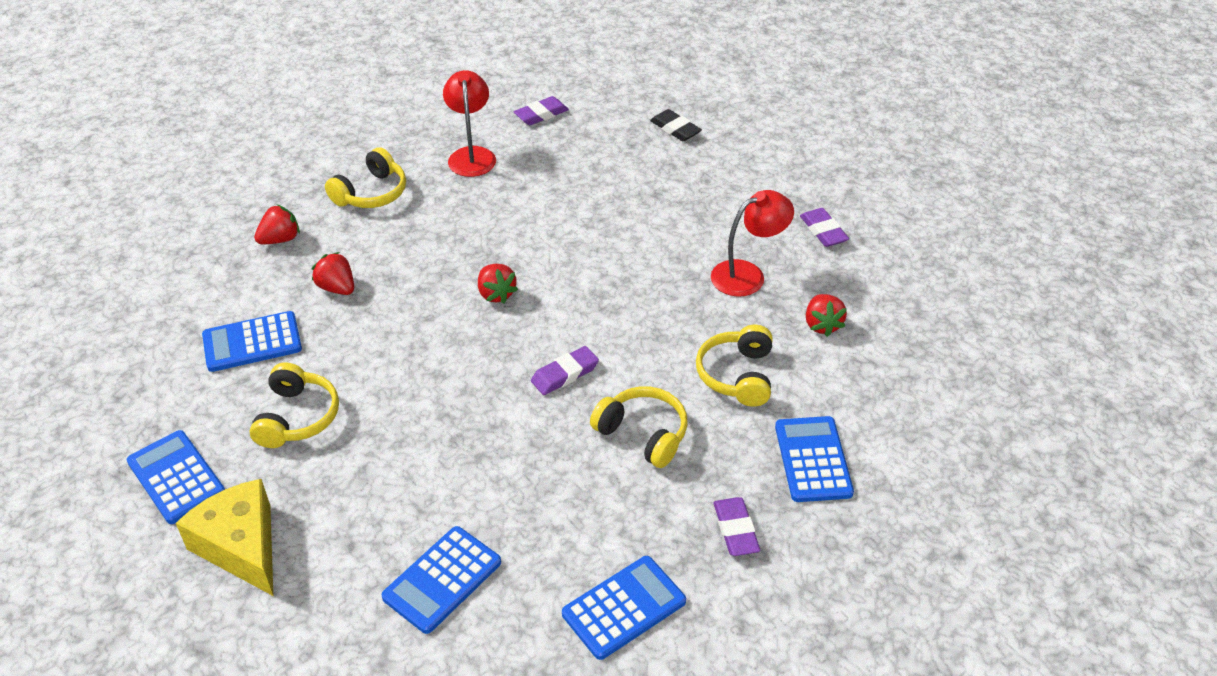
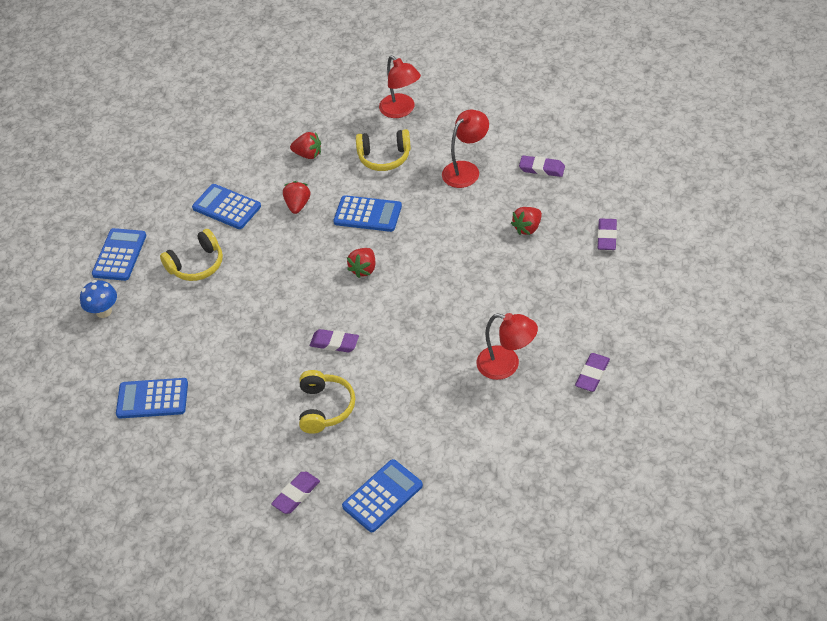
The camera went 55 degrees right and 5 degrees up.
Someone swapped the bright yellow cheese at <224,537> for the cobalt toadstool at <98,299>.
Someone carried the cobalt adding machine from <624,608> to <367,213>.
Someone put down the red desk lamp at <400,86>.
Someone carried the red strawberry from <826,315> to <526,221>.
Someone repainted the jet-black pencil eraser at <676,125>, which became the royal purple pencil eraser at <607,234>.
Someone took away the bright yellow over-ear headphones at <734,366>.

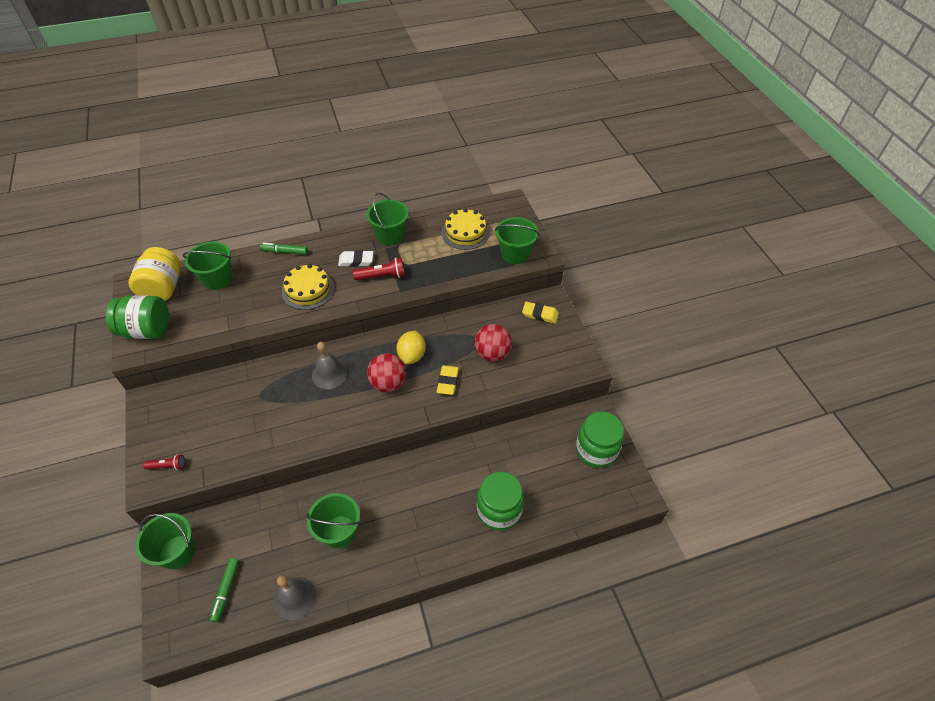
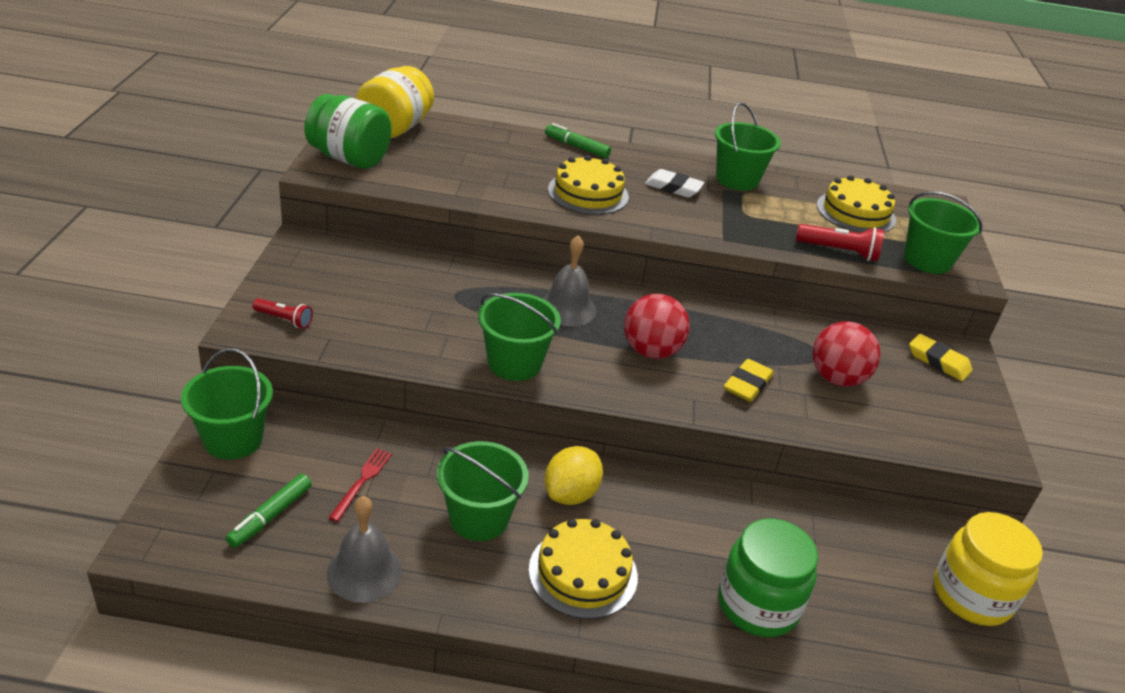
The camera went 20 degrees right and 15 degrees down.
Someone put down the red dinner fork at <360,485>.
Someone carried the green pail from <207,266> to <519,337>.
Someone put down the bright yellow cake at <583,569>.
Someone carried the bright yellow citrus fruit from <411,347> to <574,475>.
Someone carried the red torch from <379,268> to <840,242>.
Someone repainted the green preserve jar at <600,440>, which became the bright yellow preserve jar at <988,569>.

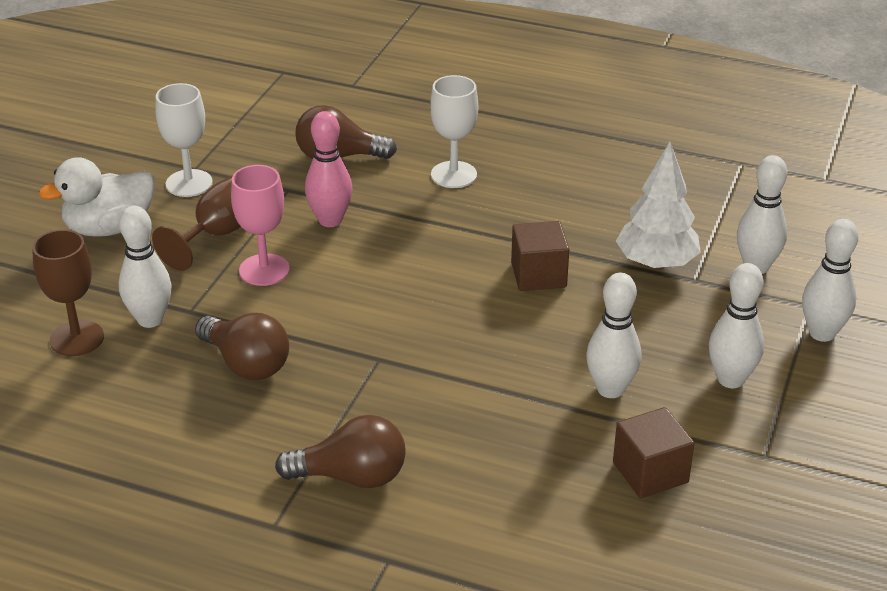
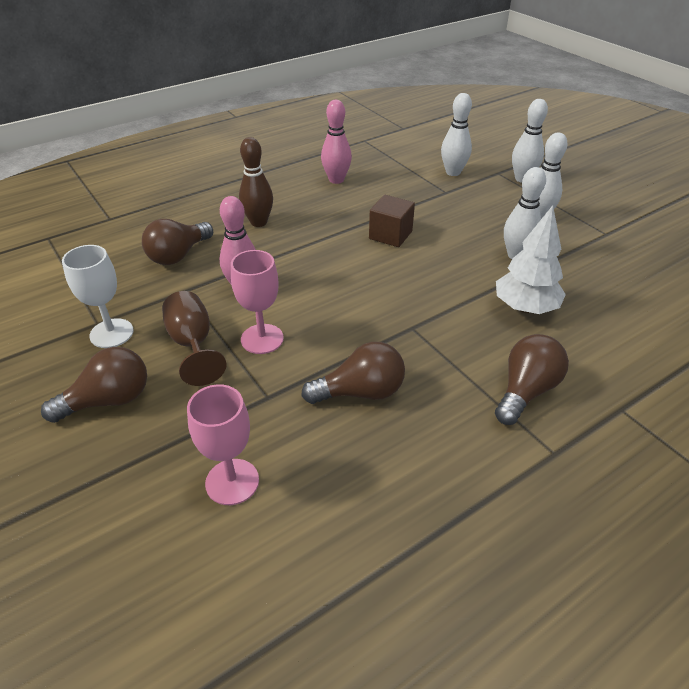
The camera went 55 degrees left and 5 degrees up.
Someone swapped the pure white toy duck at <97,197> for the russet light bulb at <94,385>.
Someone repainted the russet goblet at <68,292>, which became the pink goblet at <223,444>.
Someone swapped the pure white goblet at <454,131> for the russet tenpin at <256,182>.
Someone put down the pink tenpin at <336,142>.
Someone carried the pure white toy tree from <658,206> to <531,259>.
Someone took away the pure white tenpin at <145,267>.
Someone took away the russet cube at <654,452>.

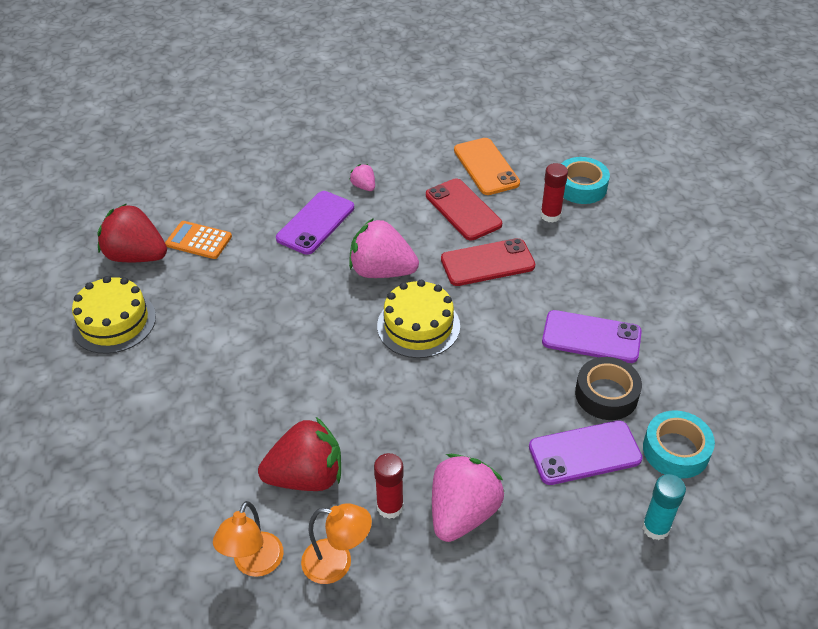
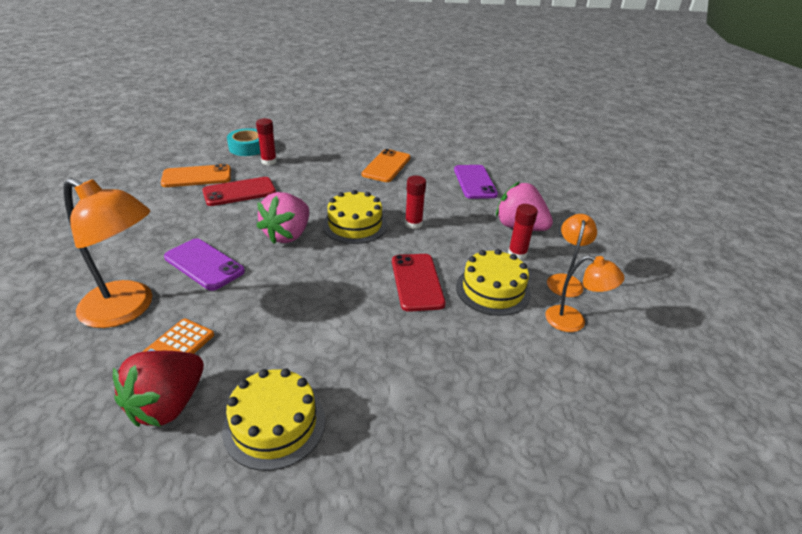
The camera went 85 degrees left and 10 degrees down.
Someone put down the orange desk lamp at <107,253>.
Someone repainted the royal purple mobile phone at <592,336>, which became the orange mobile phone at <386,165>.
Someone carried the red mobile phone from <488,262> to <419,283>.
Someone put down the red stick of glue at <415,202>.
Someone swapped the red strawberry at <299,454> for the bright yellow cake at <493,282>.
Someone took away the pink strawberry at <362,177>.
Someone took away the jet-black tape at <608,388>.
Someone took away the aqua stick of glue at <664,507>.
Someone took away the aqua tape at <679,444>.

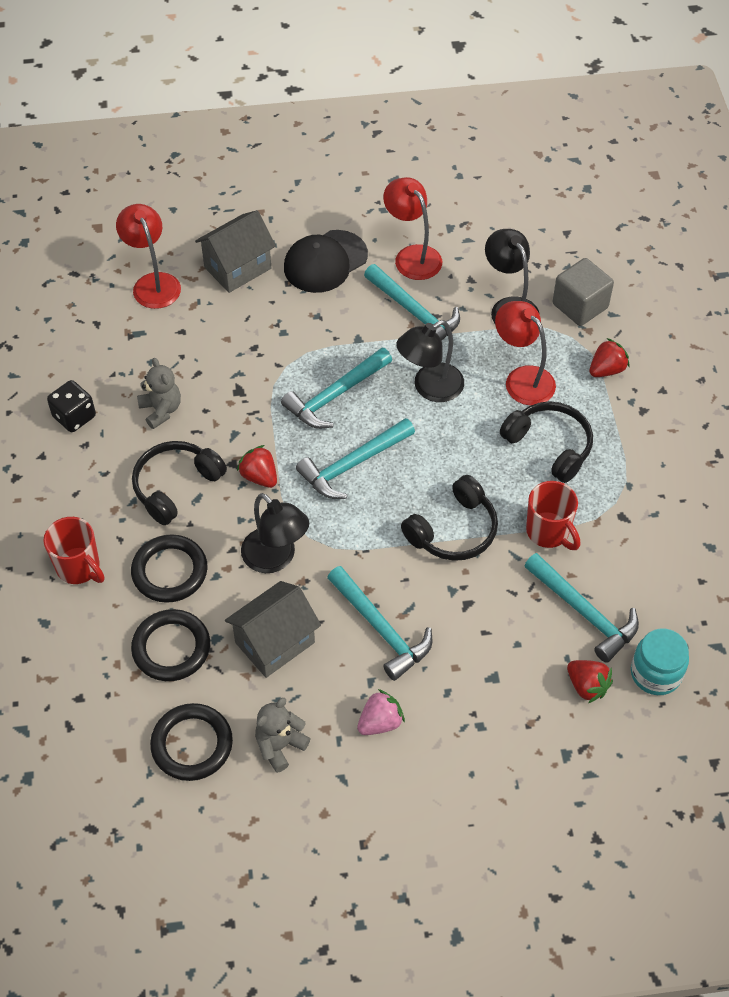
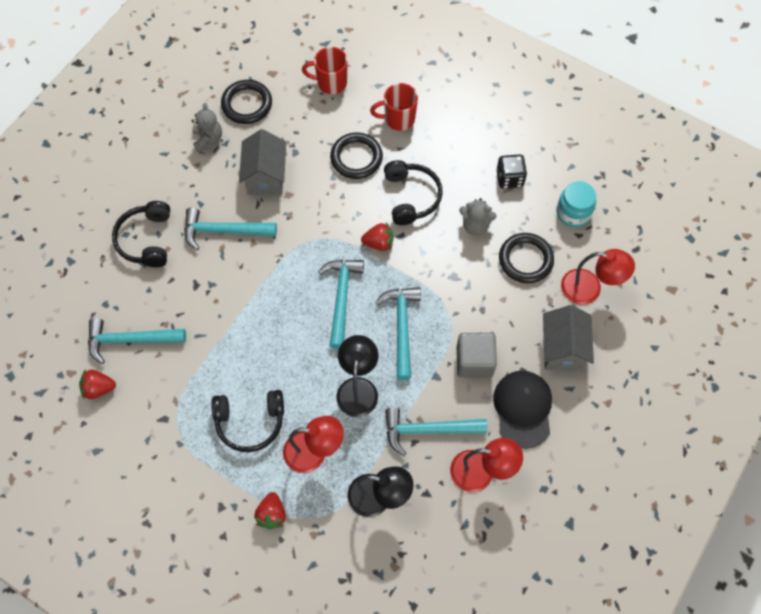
The camera went 130 degrees right and 10 degrees up.
Someone carried the red strawberry from <590,681> to <97,384>.
Someone carried the jet-black over-ear headphones from <449,518> to <141,234>.
Someone carried the red tea mug from <553,515> to <325,70>.
Someone carried the gray cube from <583,292> to <477,355>.
Someone carried the jet-black hoop from <170,645> to <526,258>.
Someone carried the aqua preserve jar from <660,661> to <576,204>.
Someone took away the jet-black desk lamp at <275,533>.
Someone took away the pink strawberry at <381,712>.

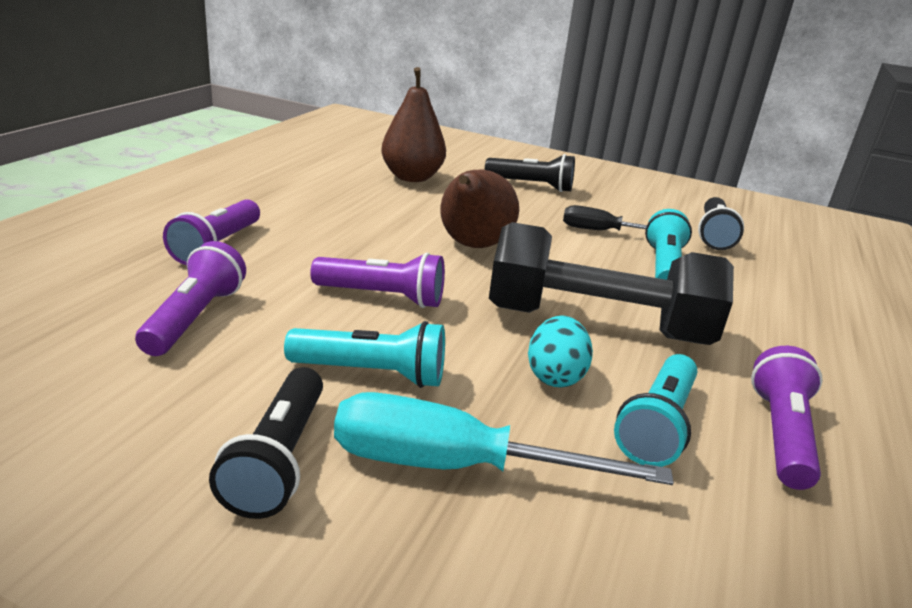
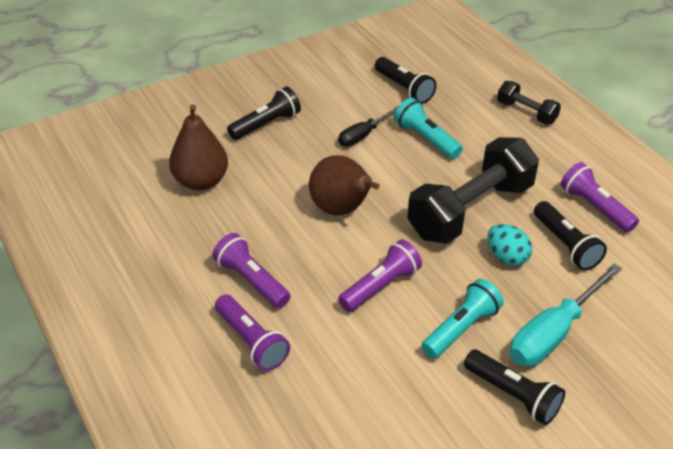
The camera went 50 degrees left and 15 degrees up.
Someone carried the royal purple torch from <190,298> to <252,270>.
Someone put down the jet-black dumbbell at <529,102>.
Someone repainted the aqua torch at <655,410>, which became the jet-black torch at <570,235>.

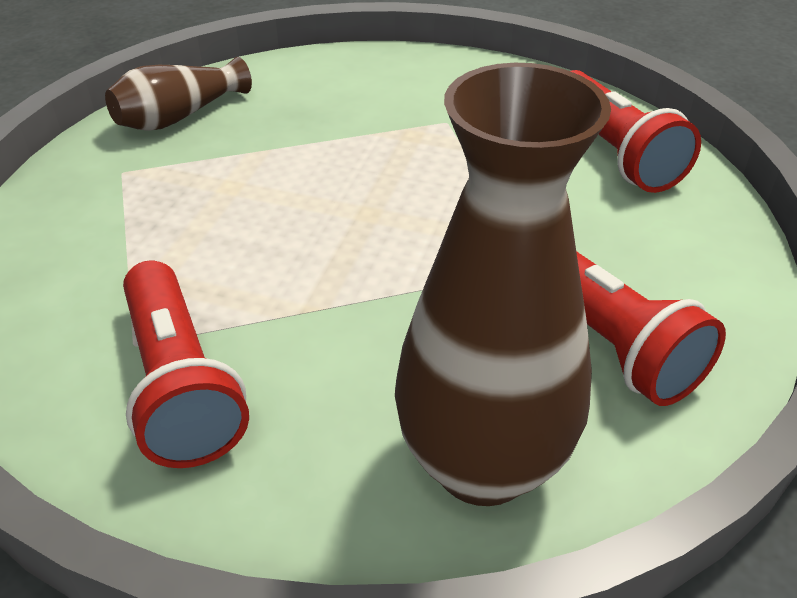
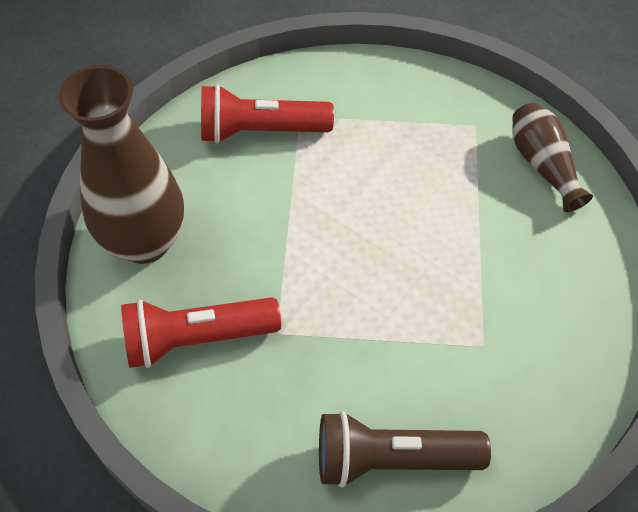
The camera went 110 degrees right and 15 degrees up.
Someone repainted the red torch at <635,131>, which became the russet torch at <405,449>.

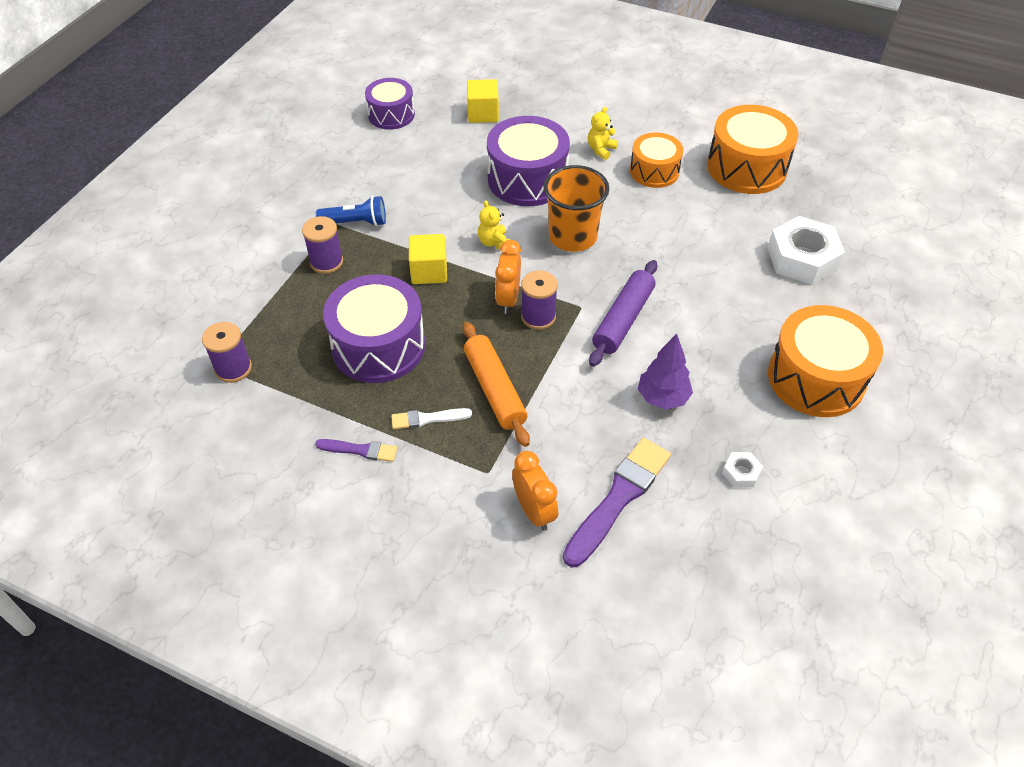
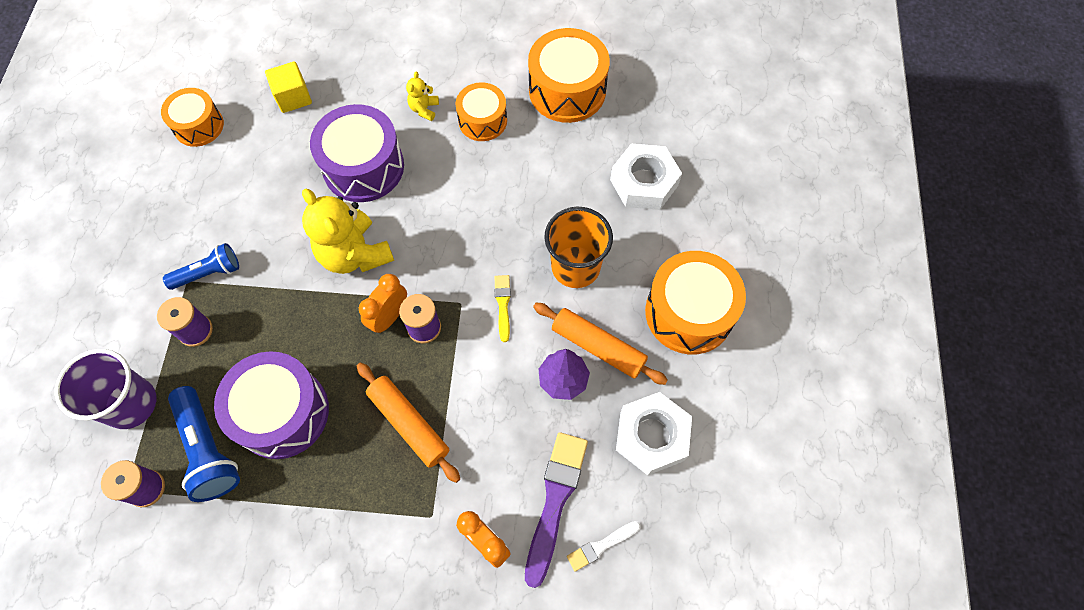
The camera went 20 degrees left and 15 degrees up.
Someone put down the royal purple tumbler at <105,389>.
Someone repainted the royal purple snare drum at <390,104>, which became the orange snare drum at <192,117>.
Someone put down the cobalt torch at <204,444>.
Someone scaled the bright yellow teddy bear at <494,224> by 2.17.
Someone rotated the orange bedside clock at <508,277> by 45 degrees clockwise.
Someone swapped the royal purple rolling pin at <623,313> for the bright yellow paintbrush at <503,308>.
Someone put down the orange rolling pin at <600,344>.
Someone carried the orange tumbler from <576,208> to <578,247>.
Someone carried the pure white paintbrush from <431,418> to <604,546>.
Someone scaled the pure white hexagon nut at <742,470> by 2.26.
Someone took away the royal purple paintbrush at <356,450>.
Someone took away the bright yellow cube at <428,259>.

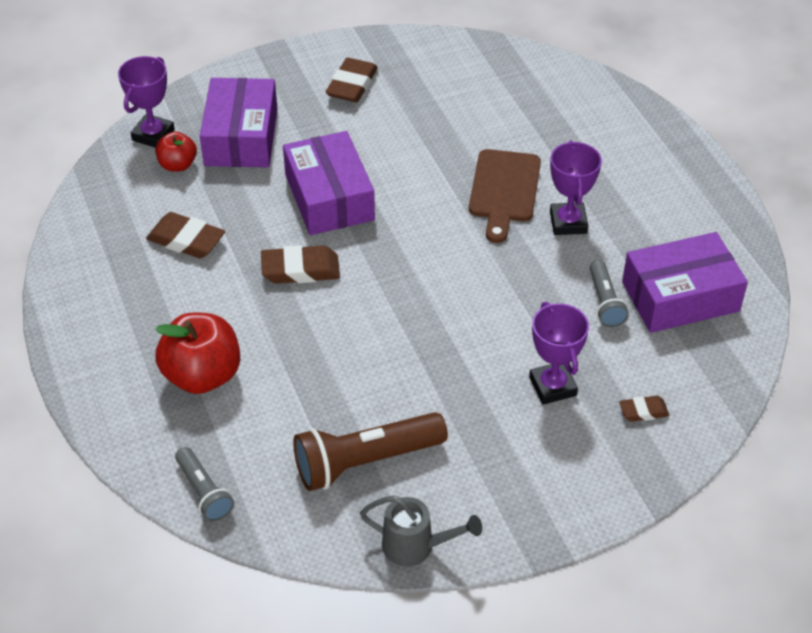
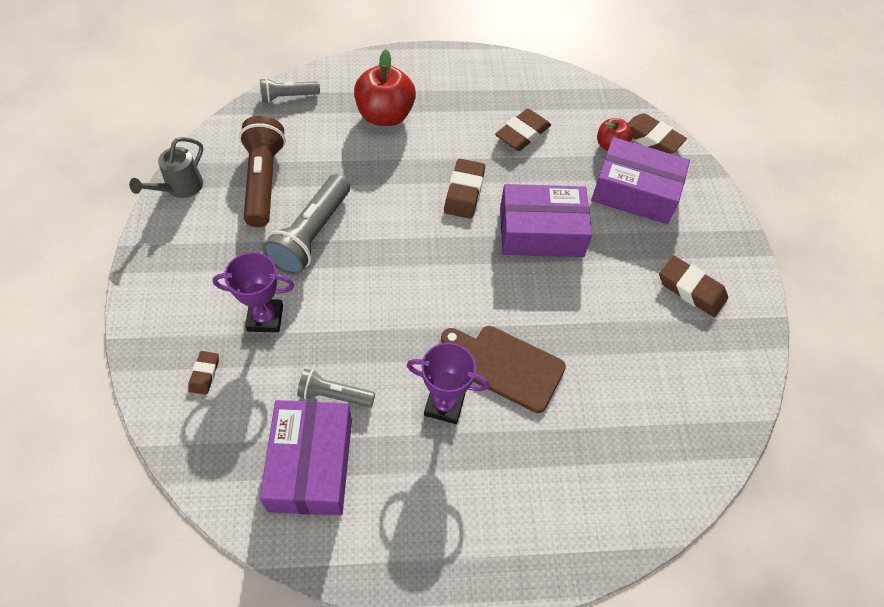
The camera went 105 degrees right and 10 degrees up.
Someone put down the gray torch at <306,224>.
Someone swapped the royal purple award cup at <146,101> for the russet pencil eraser at <657,133>.

